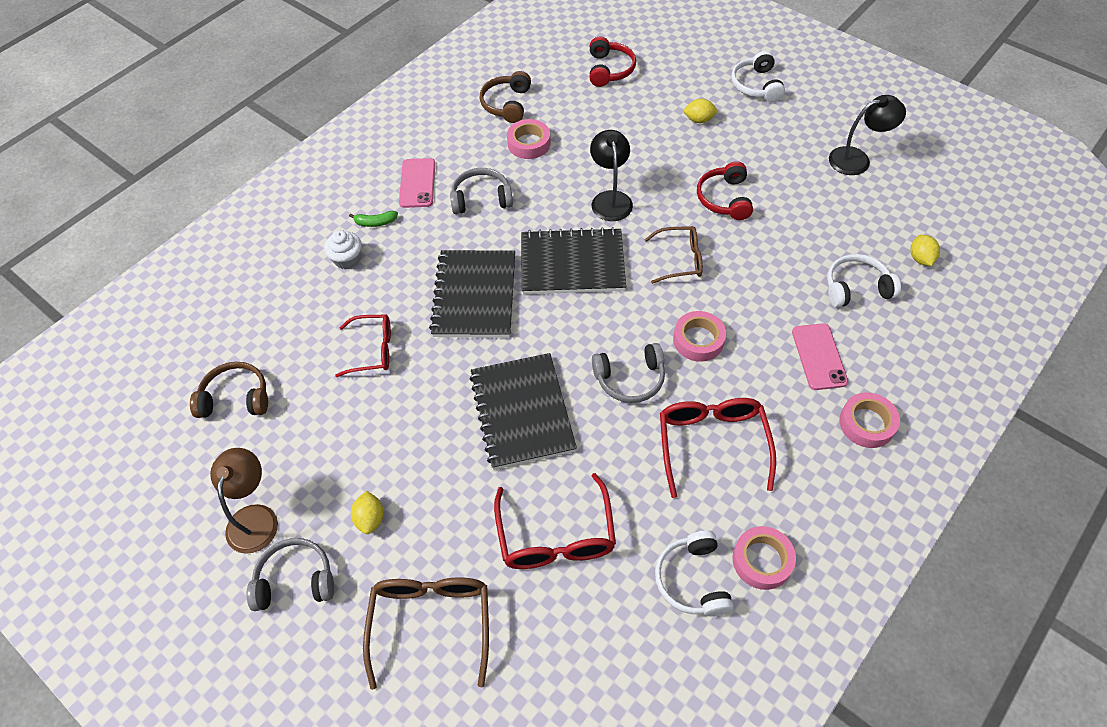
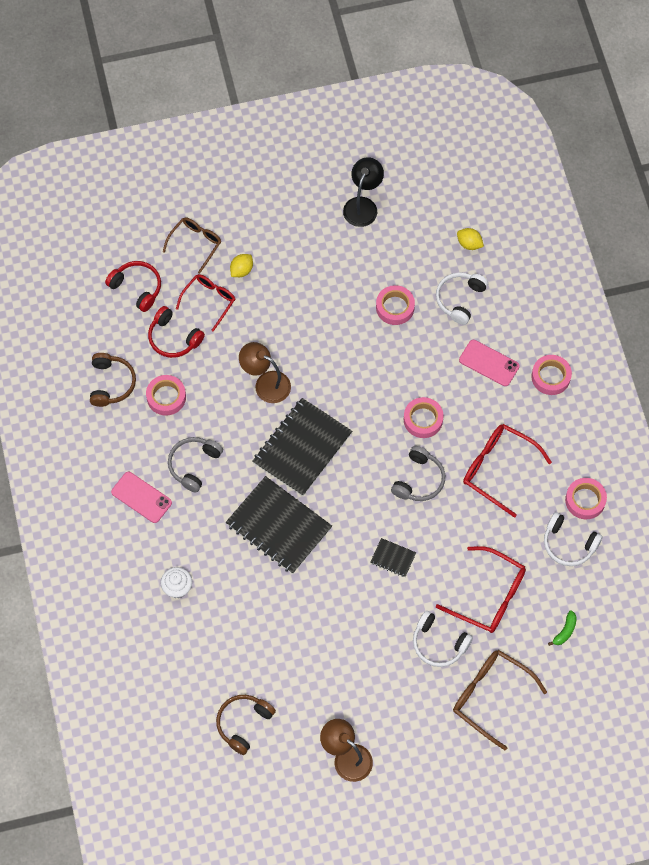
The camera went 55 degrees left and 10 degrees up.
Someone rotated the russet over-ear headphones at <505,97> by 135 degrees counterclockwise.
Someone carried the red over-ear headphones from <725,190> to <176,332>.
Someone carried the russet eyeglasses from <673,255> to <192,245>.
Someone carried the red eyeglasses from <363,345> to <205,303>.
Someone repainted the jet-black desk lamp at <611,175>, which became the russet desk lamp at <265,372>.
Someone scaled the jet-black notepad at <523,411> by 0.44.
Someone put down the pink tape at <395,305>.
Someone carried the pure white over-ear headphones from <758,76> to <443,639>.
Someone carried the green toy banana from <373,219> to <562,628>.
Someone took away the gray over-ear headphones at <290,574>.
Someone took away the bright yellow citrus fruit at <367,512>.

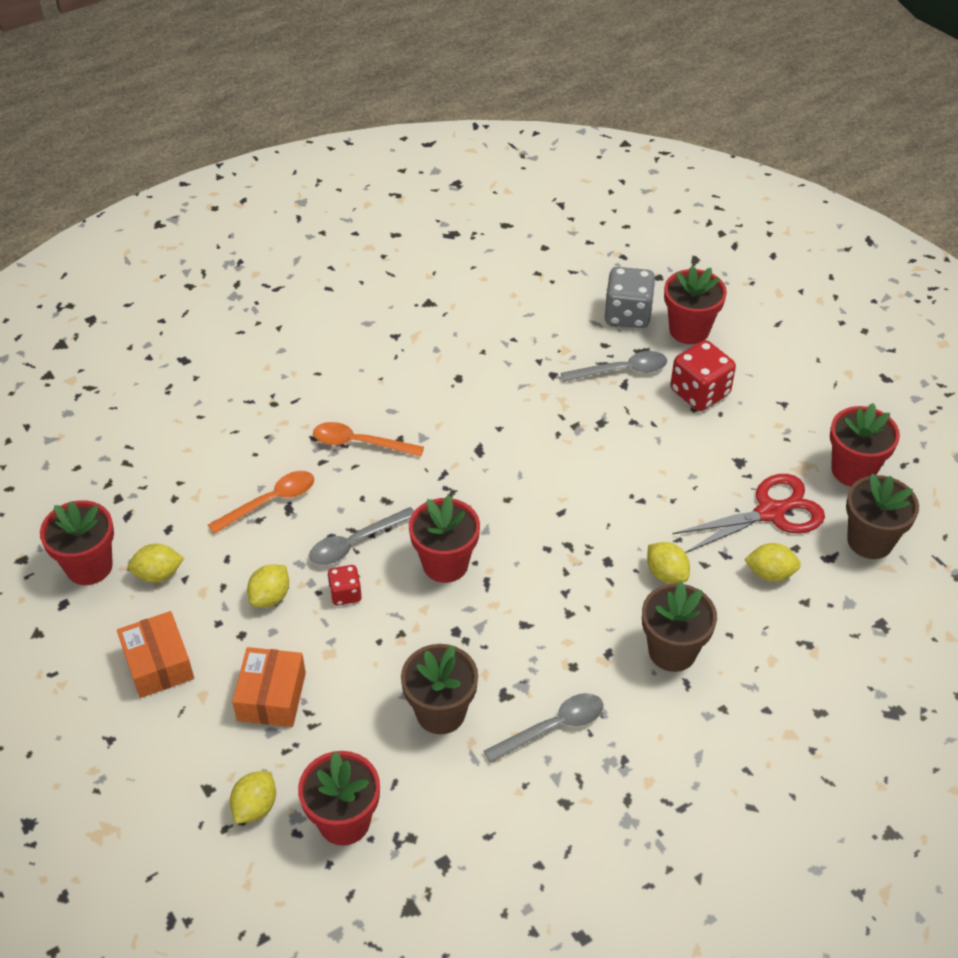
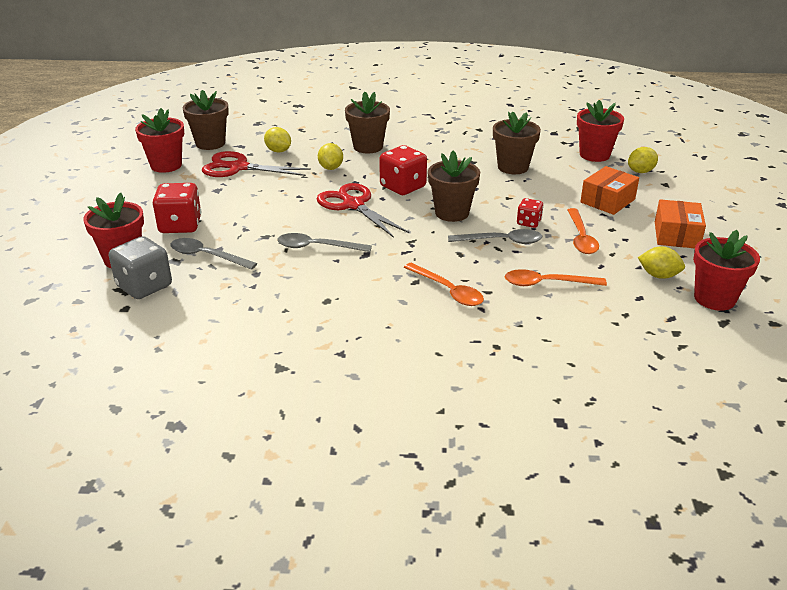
The camera went 145 degrees left and 15 degrees down.
Someone carried the gray spoon from <544,728> to <324,242>.
Someone put down the red shears at <363,210>.
Someone put down the red die at <403,170>.
Someone repainted the red plant pot at <444,539>, which became the russet plant pot at <454,186>.
Someone swapped the bright yellow citrus fruit at <268,585> for the orange spoon at <583,231>.

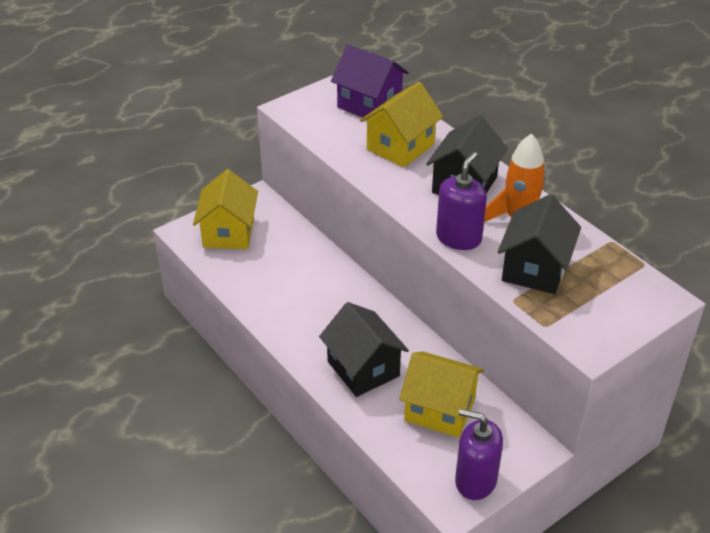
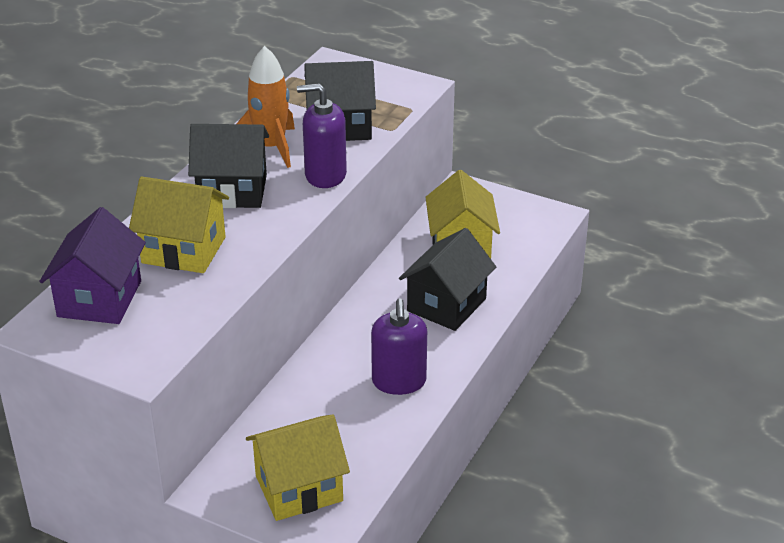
The camera went 115 degrees left and 5 degrees down.
Someone carried the royal purple soap dispenser from <479,454> to <399,346>.

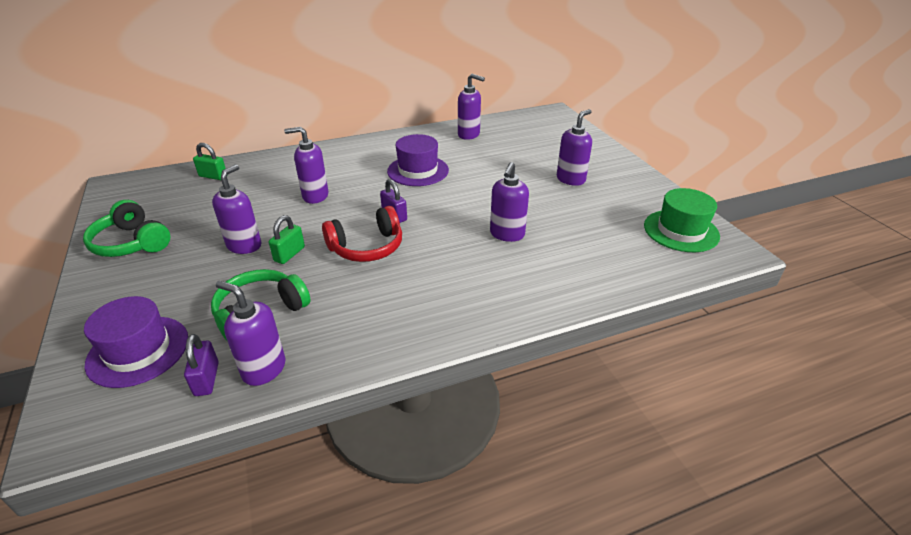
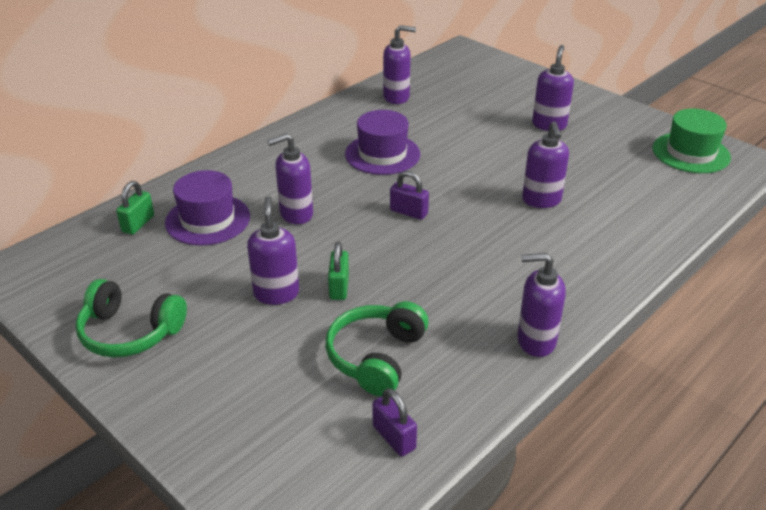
The camera went 25 degrees left and 0 degrees up.
Someone rotated the green padlock at <209,161> by 60 degrees counterclockwise.
Someone carried the royal purple tall hat from <136,342> to <207,208>.
Someone carried the royal purple soap dispenser from <251,333> to <541,305>.
Someone took away the red over-ear headphones at <362,234>.

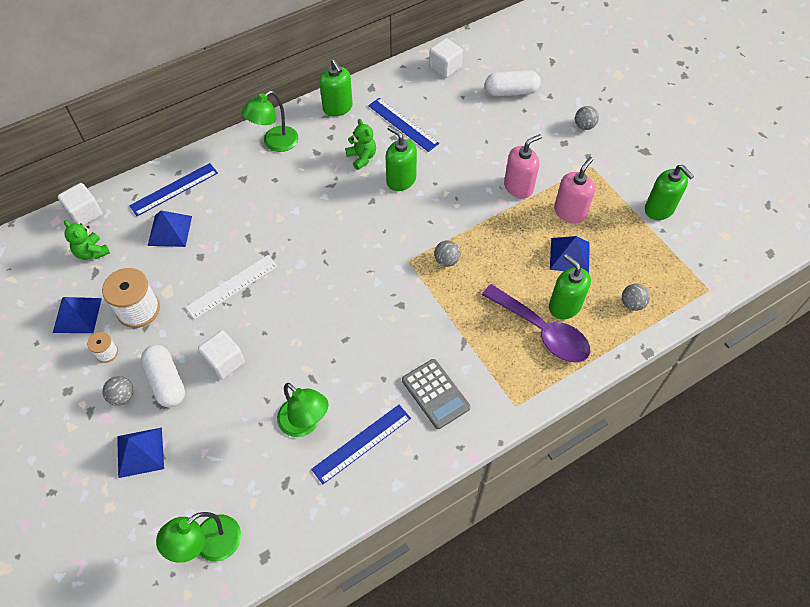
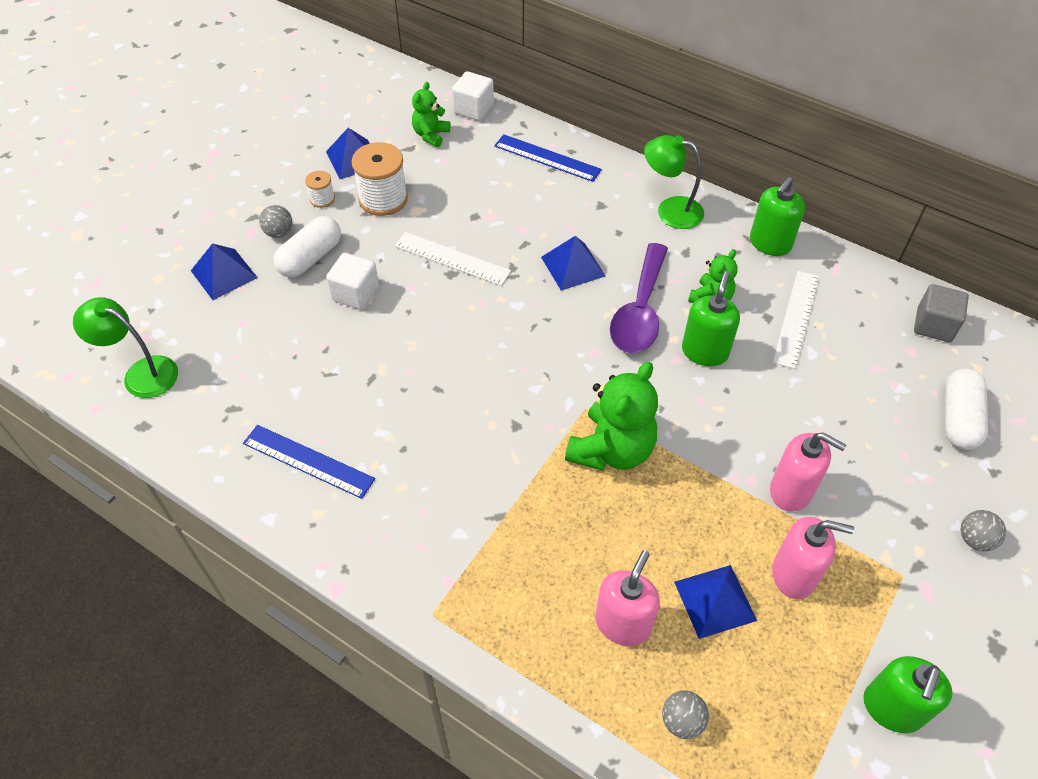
The camera went 65 degrees right and 5 degrees down.
Someone carried the cobalt pyramid shape from <170,228> to <573,263>.
Someone swapped the gray sphere at <447,253> for the green teddy bear at <611,416>.
Someone repainted the green soap dispenser at <570,286>, which became the pink soap dispenser at <627,598>.
Someone carried the royal purple spoon from <536,323> to <639,298>.
Someone repainted the cobalt measuring stick at <403,125>, which became the pure white measuring stick at <796,320>.
Someone repainted the pure white cube at <446,58>, which became the gray cube at <941,313>.
Someone rotated the pure white pill at <513,83> by 45 degrees clockwise.
Someone took away the green desk lamp at <302,410>.
Someone took away the gray adding machine at <436,394>.

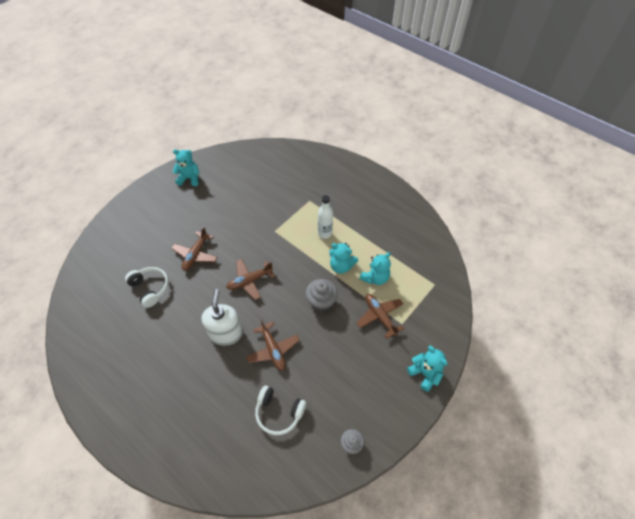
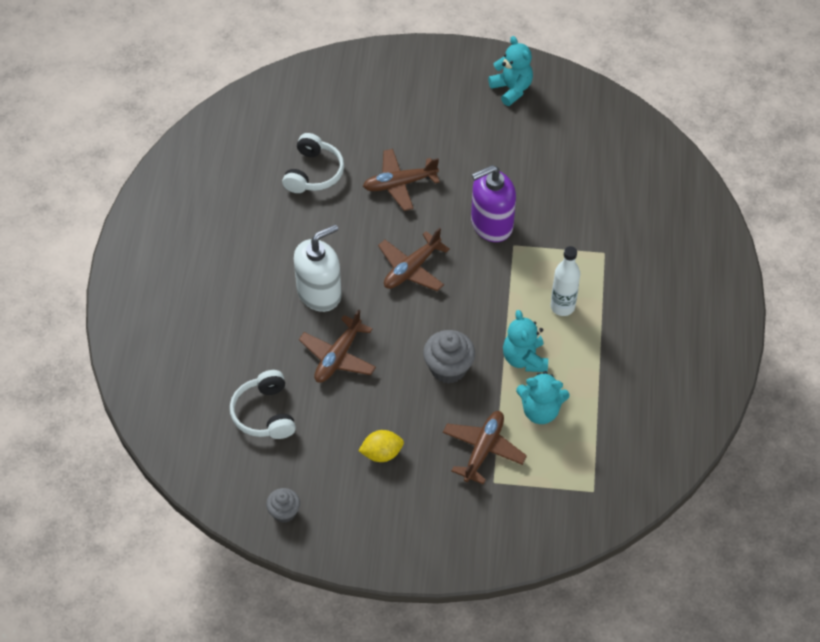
The camera went 55 degrees right and 0 degrees up.
Someone put down the bright yellow citrus fruit at <381,446>.
Someone rotated the russet toy plane at <250,279> by 75 degrees counterclockwise.
Someone put down the royal purple soap dispenser at <493,203>.
Someone took away the aqua teddy bear at <427,368>.

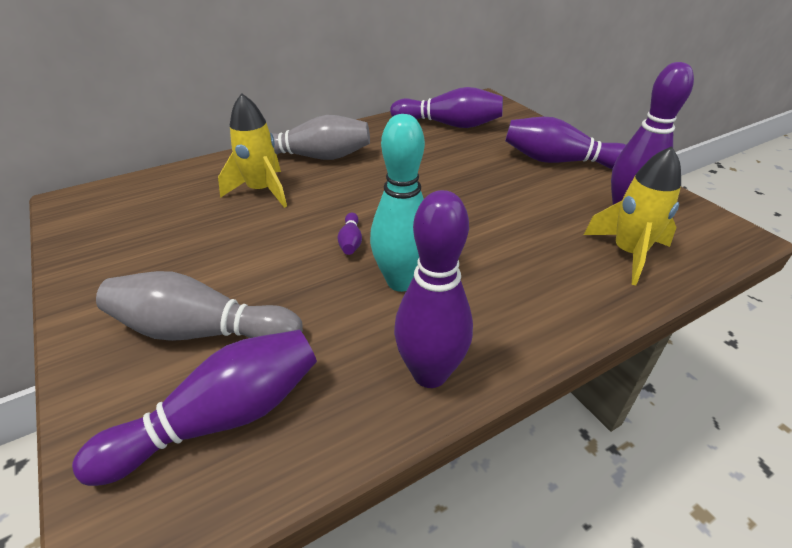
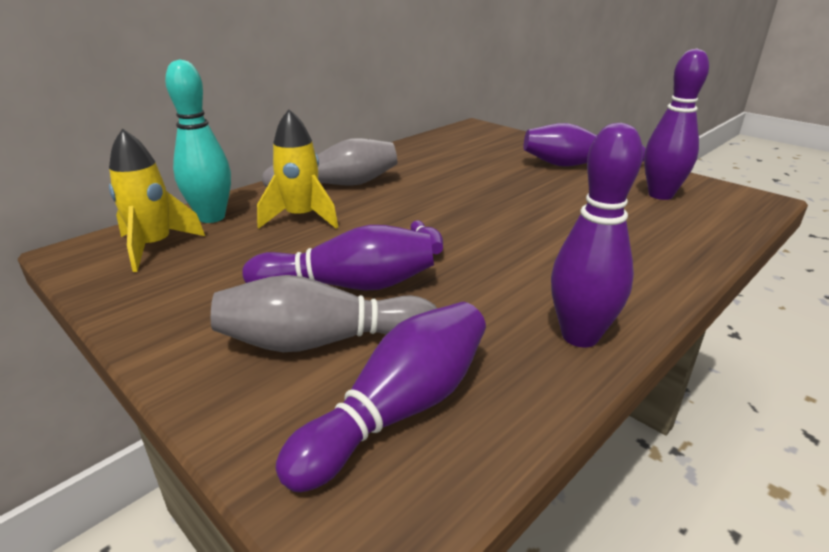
The camera went 15 degrees left and 10 degrees down.
Someone carried the bright yellow toy rocket from <632,215> to <157,200>.
Someone carried the aqua tenpin from <397,203> to <198,141>.
Someone carried the royal purple tenpin from <446,107> to <338,258>.

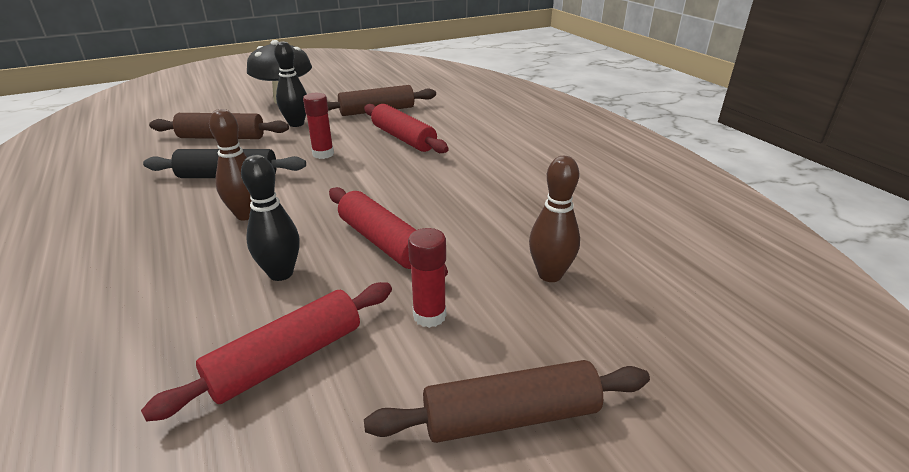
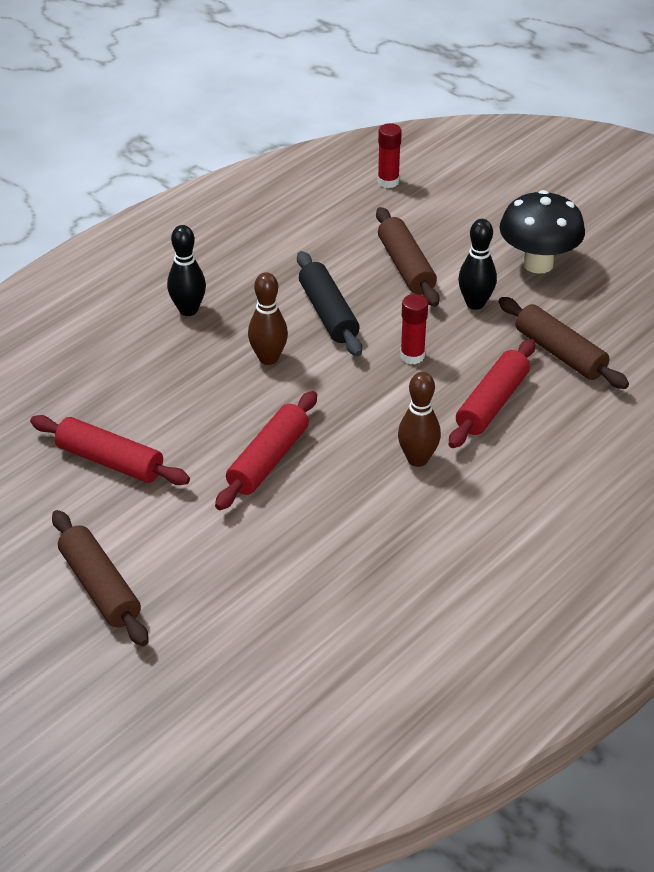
The camera went 70 degrees right and 10 degrees up.
Someone carried the jet-black tenpin from <270,218> to <186,270>.
Someone carried the red stick of glue from <427,278> to <390,155>.
Someone carried the russet tenpin from <554,219> to <419,419>.

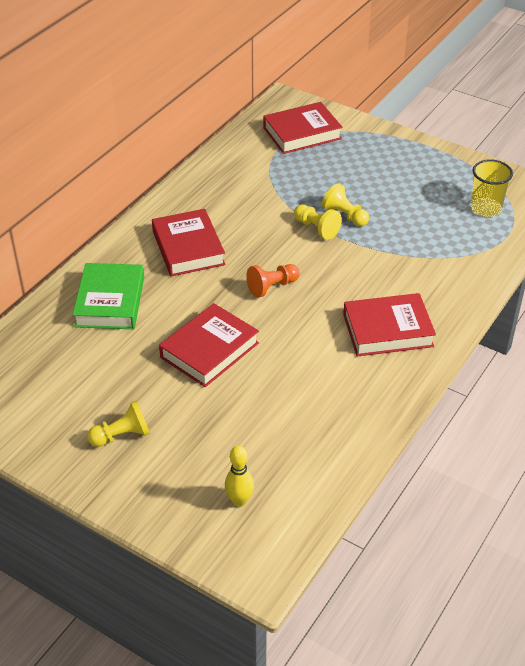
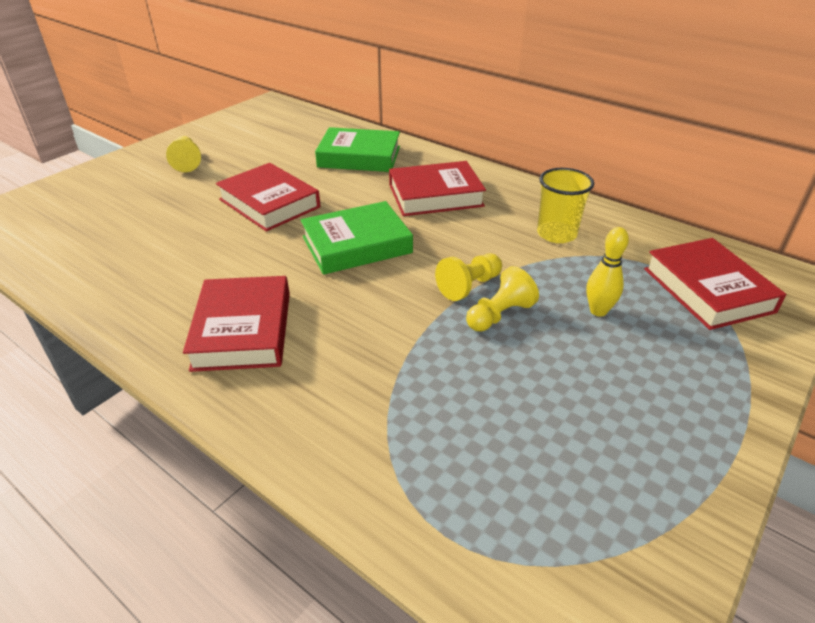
The camera went 95 degrees right and 5 degrees down.
Someone swapped the orange game pawn at <273,281> for the green book at <356,238>.
Someone carried the bright yellow tumbler from <492,188> to <565,205>.
Someone carried the bright yellow tenpin from <239,476> to <607,272>.

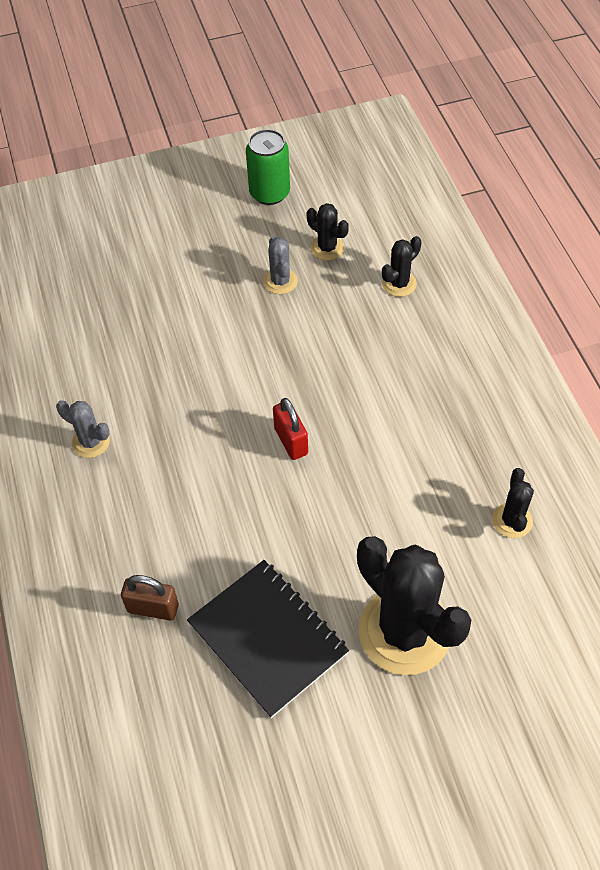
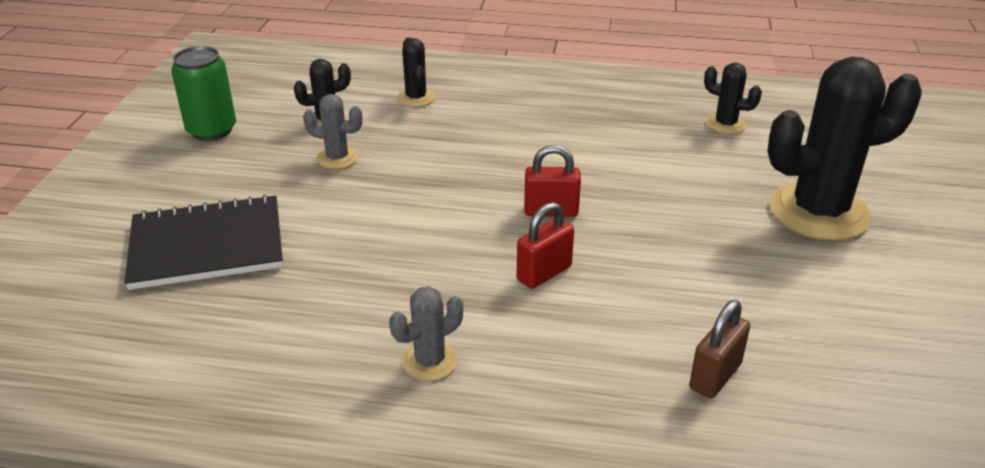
The camera went 65 degrees left and 20 degrees down.
Someone carried the jet-black notepad from <268,639> to <203,242>.
Someone put down the red padlock at <545,245>.

